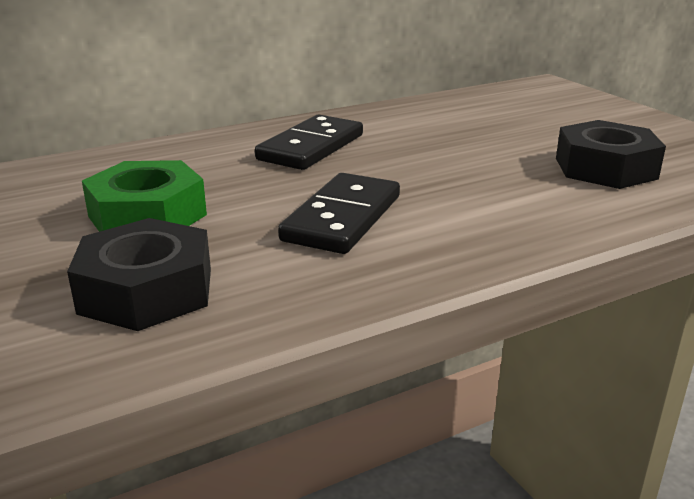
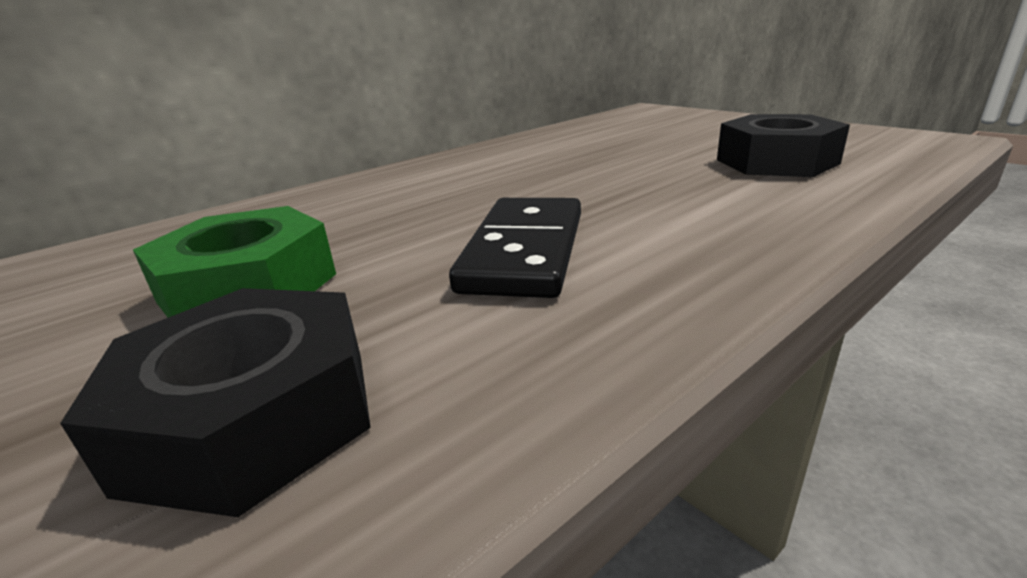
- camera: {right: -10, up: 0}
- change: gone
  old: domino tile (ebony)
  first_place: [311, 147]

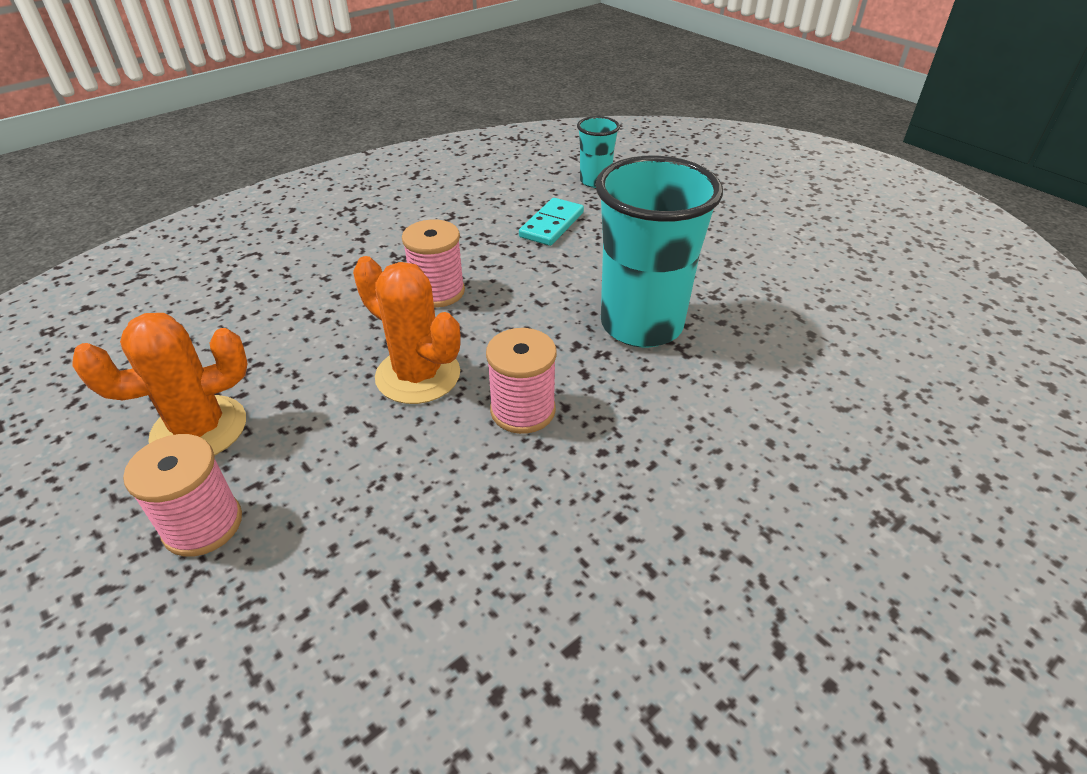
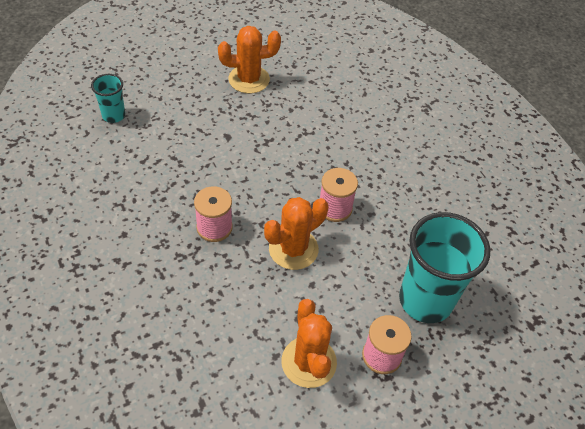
- camera: {right: -80, up: 10}
- change: shifted
  old: cup (aqua)
  first_place: [641, 325]
  second_place: [425, 300]
- change: gone
  old: domino tile (aqua)
  first_place: [551, 225]
- change: new
  new: prickly plant (bright orange)
  second_place: [249, 79]

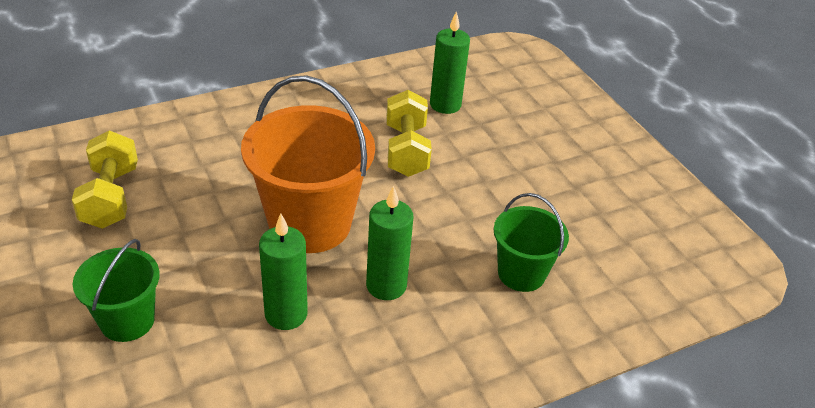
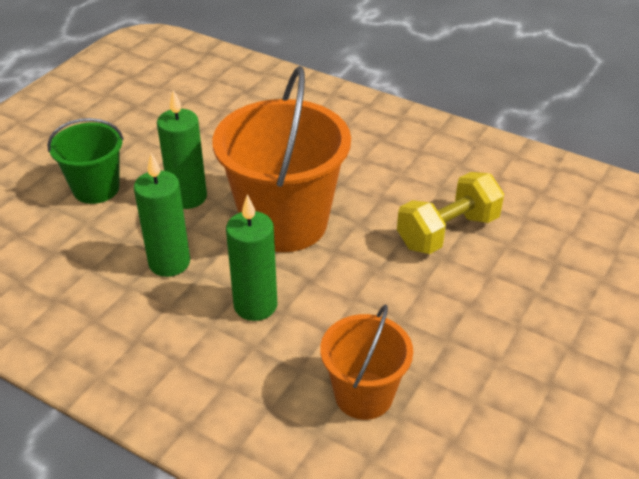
- camera: {right: 60, up: 0}
- change: shifted
  old: pillar candle (green)
  first_place: [445, 105]
  second_place: [188, 197]
- change: gone
  old: hand weight (bright yellow)
  first_place: [111, 197]
- change: repainted
  old: bucket (green)
  new: bucket (bright orange)
  first_place: [521, 273]
  second_place: [364, 395]

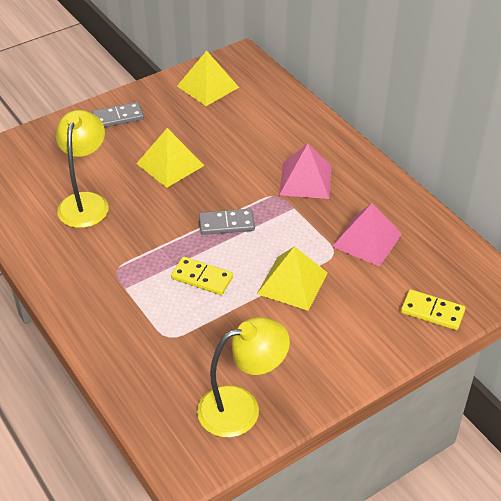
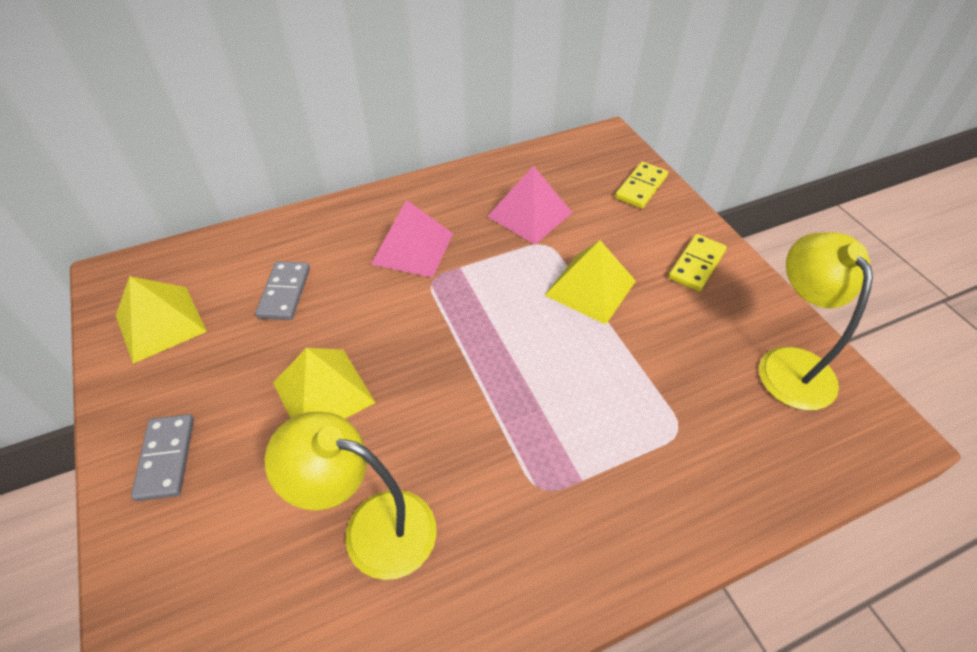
- camera: {right: -80, up: 5}
- change: shifted
  old: domino tile (gray)
  first_place: [226, 224]
  second_place: [284, 292]
- change: shifted
  old: domino tile (bright yellow)
  first_place: [202, 278]
  second_place: [696, 265]

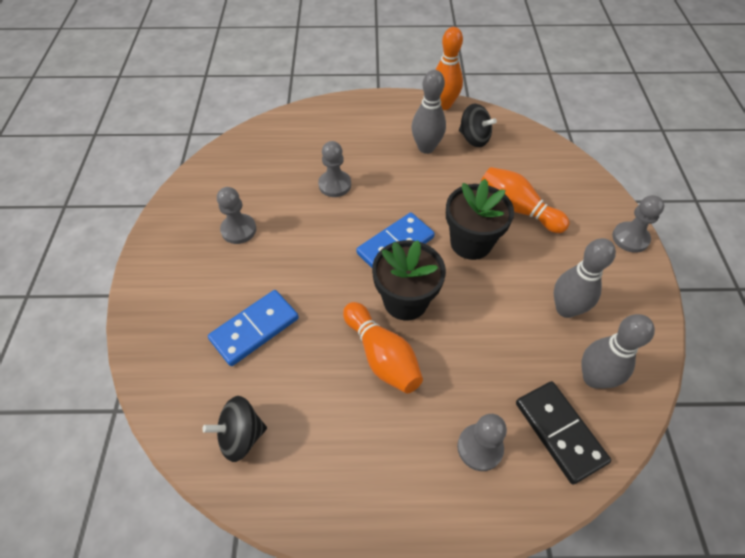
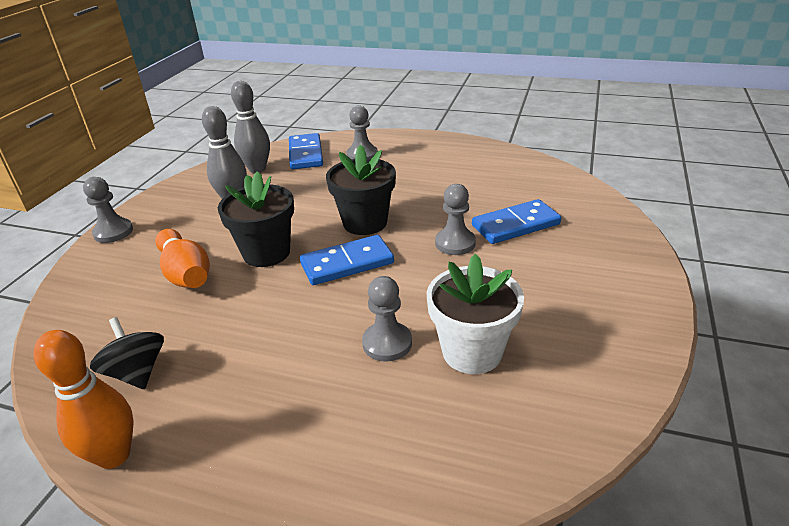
- camera: {right: -160, up: -20}
- change: gone
  old: bowling pin (gray)
  first_place: [426, 148]
- change: shifted
  old: pawn (gray)
  first_place: [238, 230]
  second_place: [455, 243]
- change: gone
  old: bowling pin (bright orange)
  first_place: [382, 356]
- change: repainted
  old: domino tile (ebony)
  new: domino tile (cobalt)
  first_place: [559, 432]
  second_place: [306, 154]
- change: gone
  old: spinning top (ebony)
  first_place: [241, 436]
- change: new
  new: potted plant (pure white)
  second_place: [472, 352]

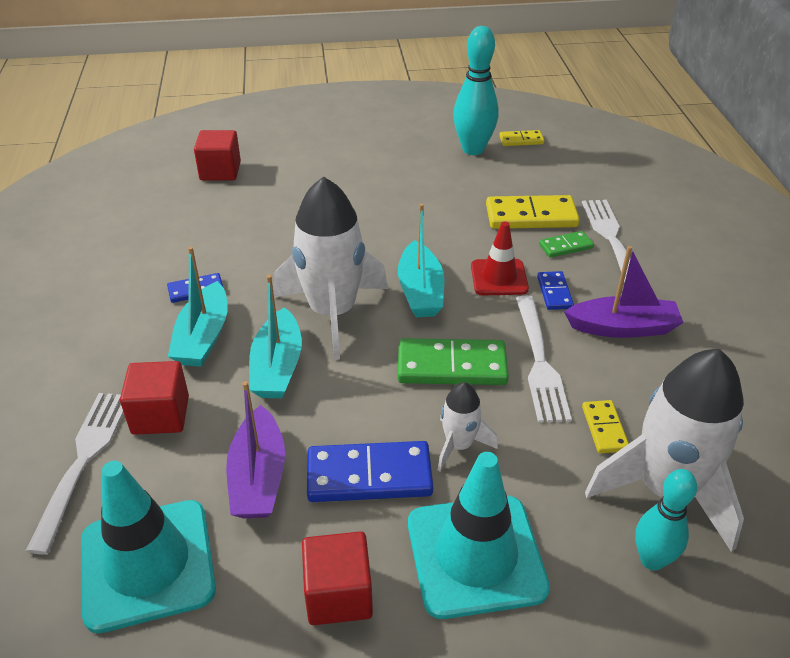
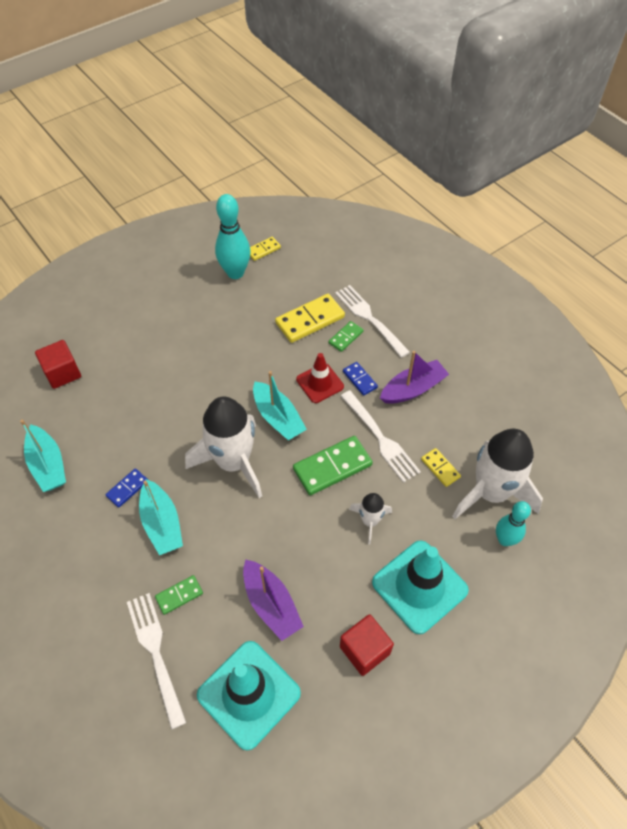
- camera: {right: -30, up: 15}
- change: shifted
  old: sailboat (aqua)
  first_place: [277, 366]
  second_place: [48, 465]
- change: swapped
  old: solid cube (scarlet)
  new: domino tile (green)
  first_place: [160, 415]
  second_place: [179, 595]
- change: gone
  old: domino tile (cobalt)
  first_place: [369, 475]

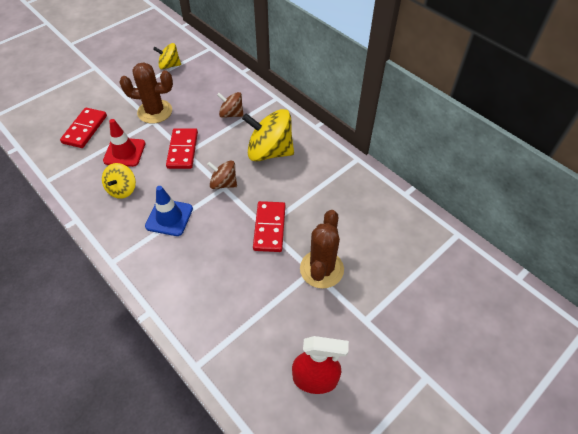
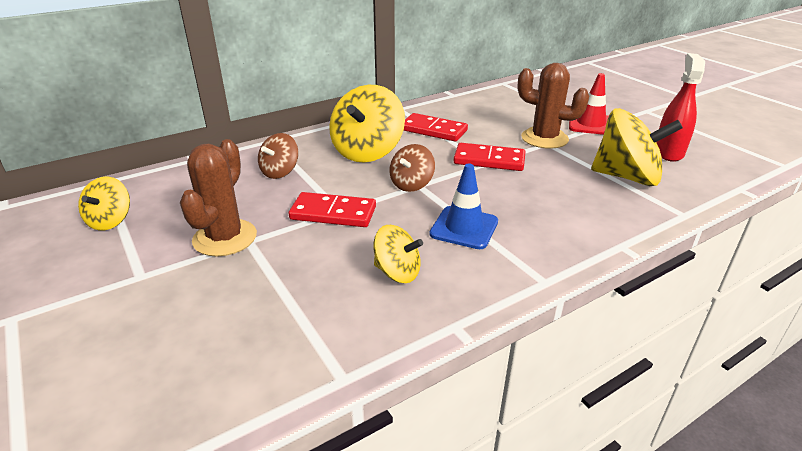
- camera: {right: -80, up: -20}
- change: shifted
  old: domino tile (scarlet)
  first_place: [85, 129]
  second_place: [433, 130]
- change: shifted
  old: safety cone (scarlet)
  first_place: [124, 152]
  second_place: [590, 124]
- change: new
  new: spinning top (bright yellow)
  second_place: [626, 177]

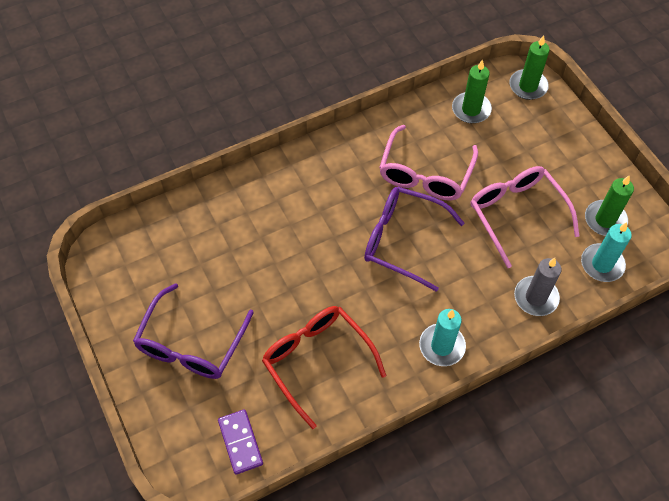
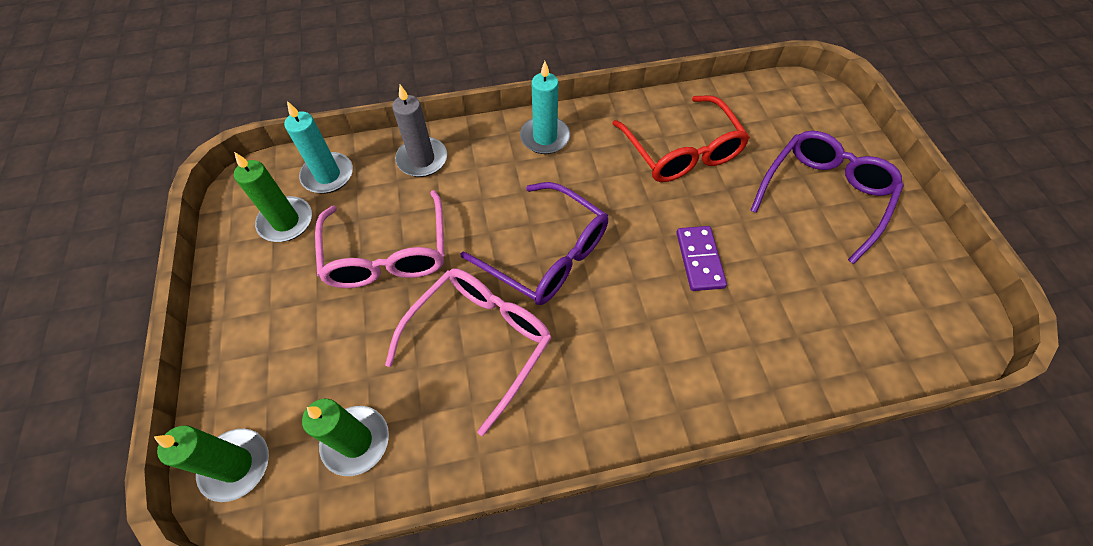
- camera: {right: -165, up: 0}
- change: shifted
  old: domino tile (royal purple)
  first_place: [240, 442]
  second_place: [699, 260]

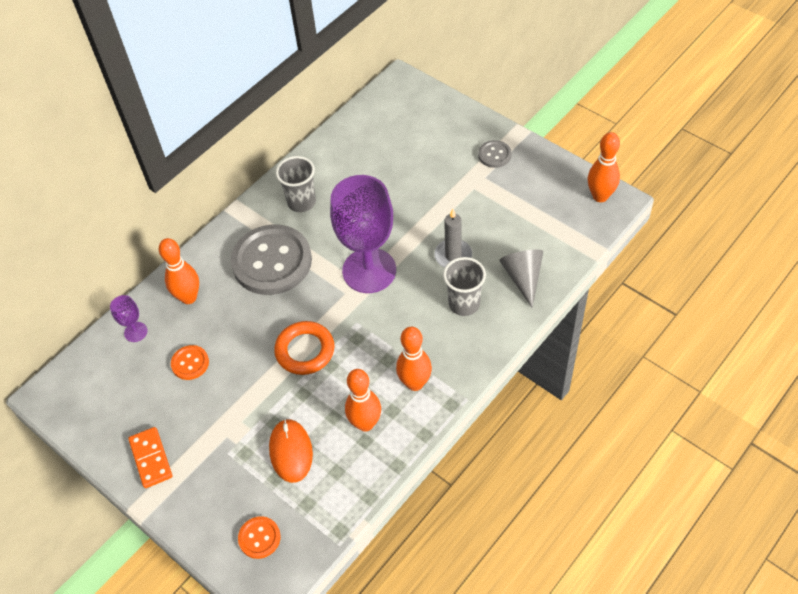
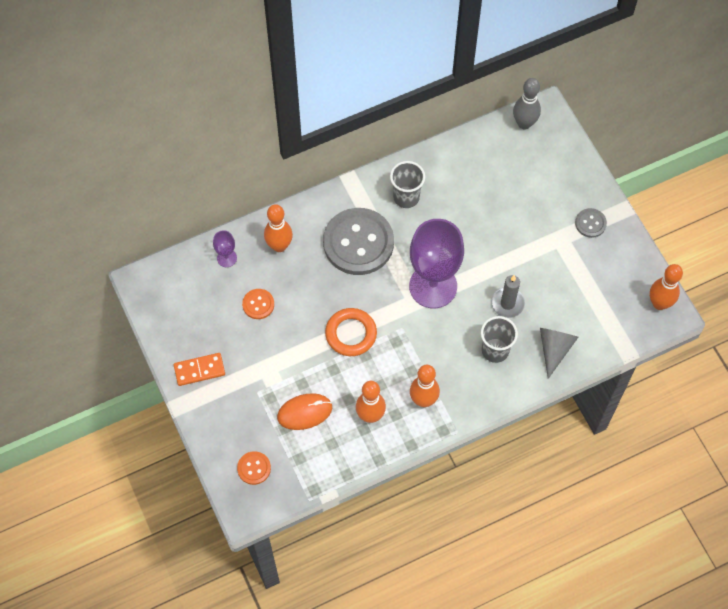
- camera: {right: 20, up: 10}
- change: rotated
  old: PC mouse (bright orange)
  first_place: [291, 451]
  second_place: [304, 412]
  degrees: 60
- change: rotated
  old: domino tile (bright orange)
  first_place: [151, 458]
  second_place: [199, 370]
  degrees: 75
- change: new
  new: bowling pin (gray)
  second_place: [524, 123]

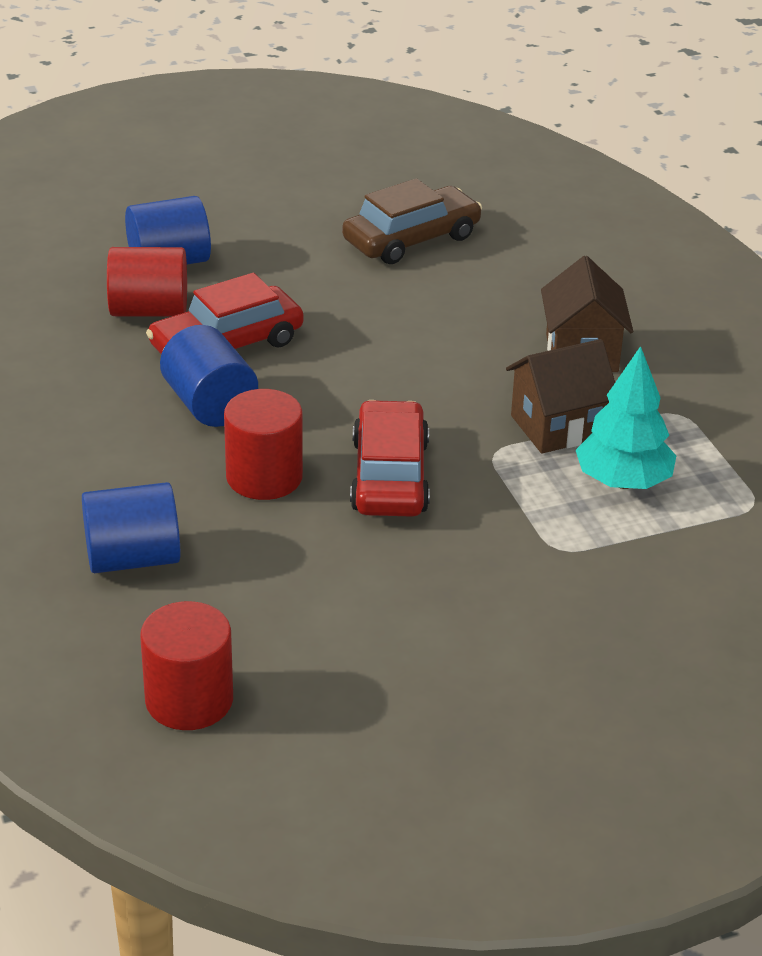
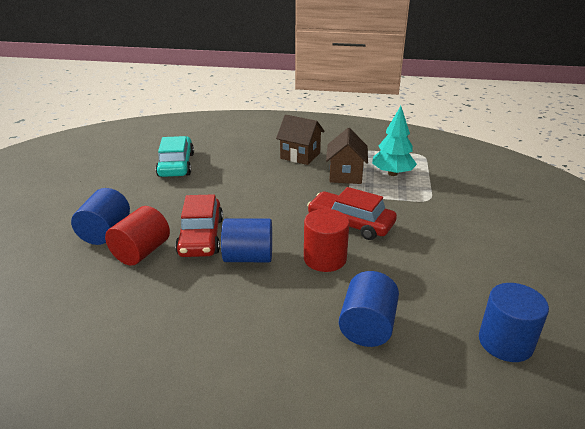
- camera: {right: -60, up: -5}
- change: repainted
  old: car (brown)
  new: car (aqua)
  first_place: [411, 239]
  second_place: [176, 165]
- change: repainted
  old: cylinder (scarlet)
  new: cylinder (cobalt)
  first_place: [189, 700]
  second_place: [505, 342]

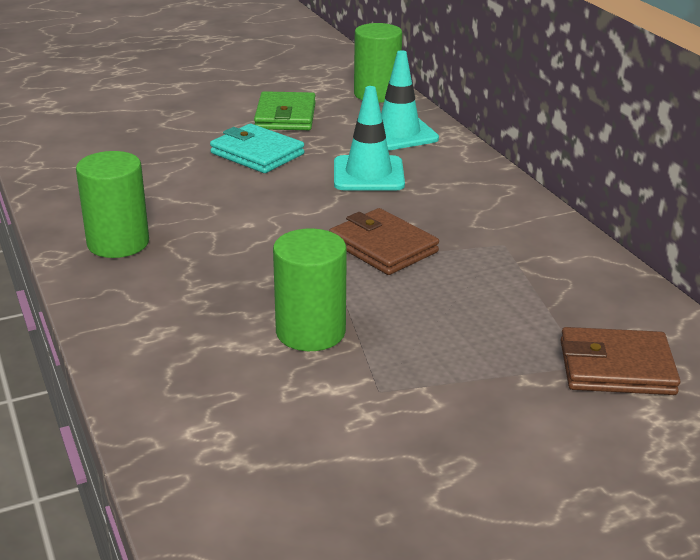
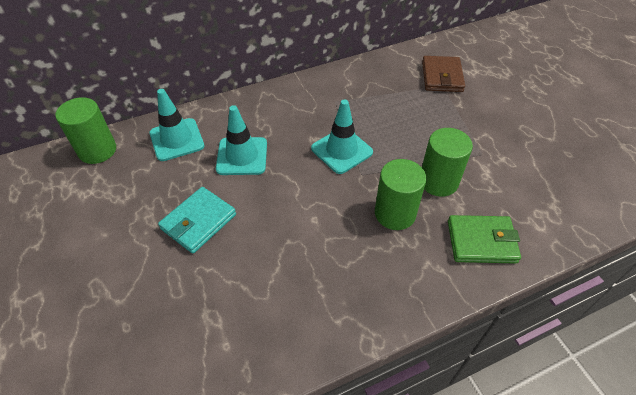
- camera: {right: -90, up: 20}
- change: shifted
  old: billfold (green)
  first_place: [285, 116]
  second_place: [481, 241]
- change: shifted
  old: cylinder (green)
  first_place: [118, 243]
  second_place: [395, 213]
- change: swapped
  old: billfold (brown)
  new: safety cone (aqua)
  first_place: [383, 247]
  second_place: [341, 150]

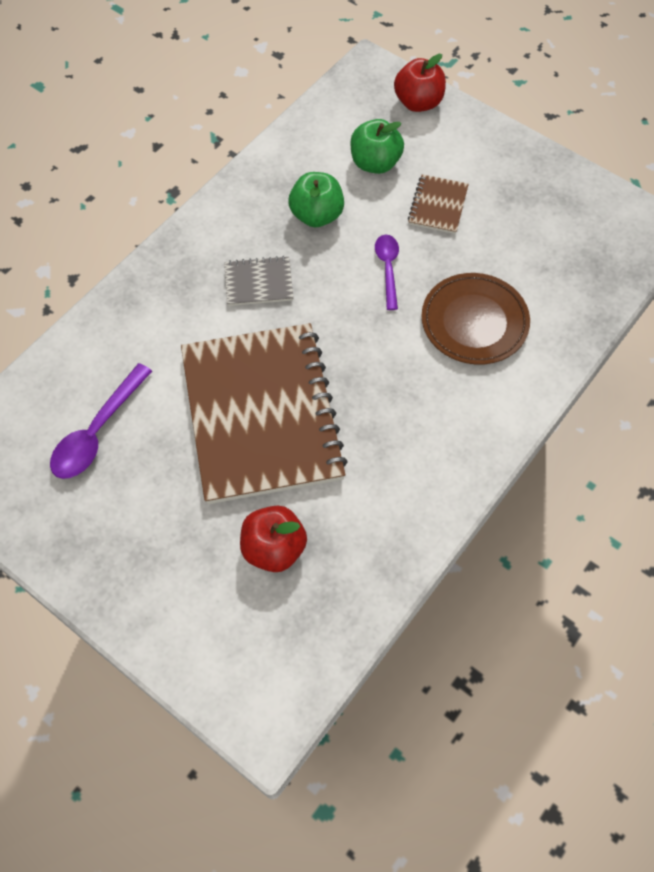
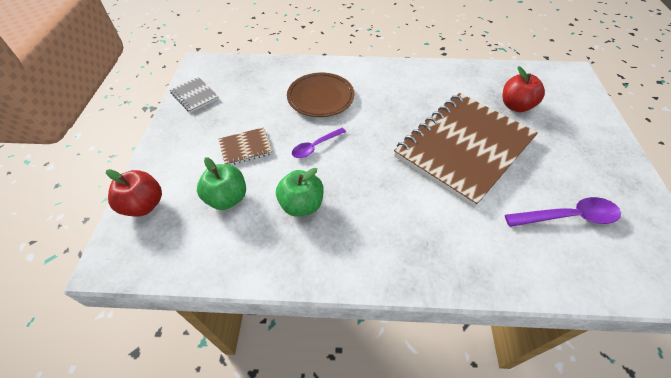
- camera: {right: -125, up: -10}
- change: shifted
  old: notebook (gray)
  first_place: [258, 283]
  second_place: [194, 96]

